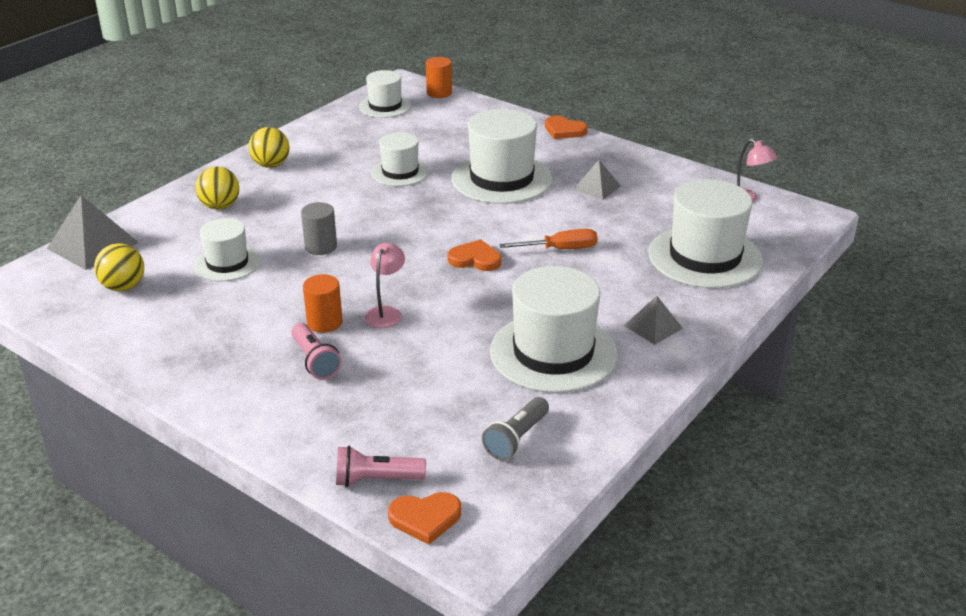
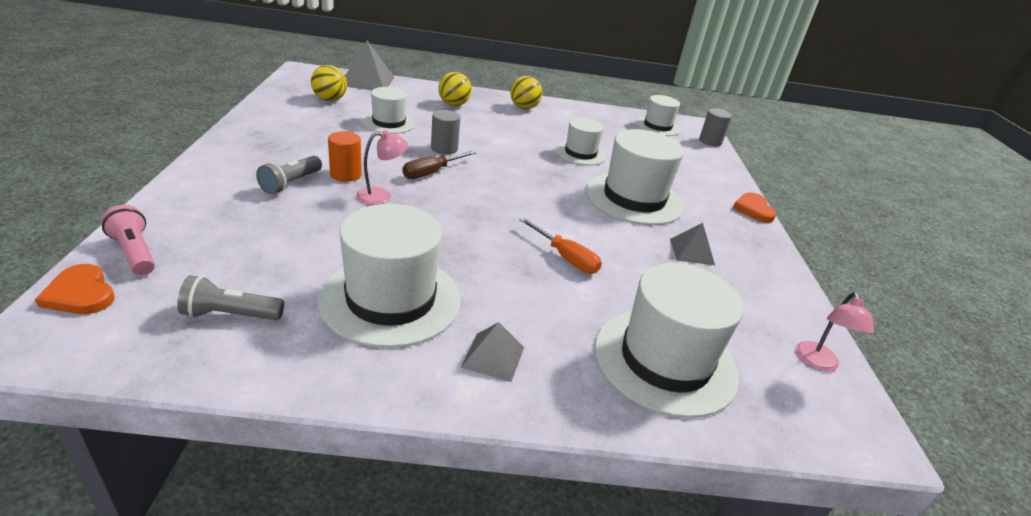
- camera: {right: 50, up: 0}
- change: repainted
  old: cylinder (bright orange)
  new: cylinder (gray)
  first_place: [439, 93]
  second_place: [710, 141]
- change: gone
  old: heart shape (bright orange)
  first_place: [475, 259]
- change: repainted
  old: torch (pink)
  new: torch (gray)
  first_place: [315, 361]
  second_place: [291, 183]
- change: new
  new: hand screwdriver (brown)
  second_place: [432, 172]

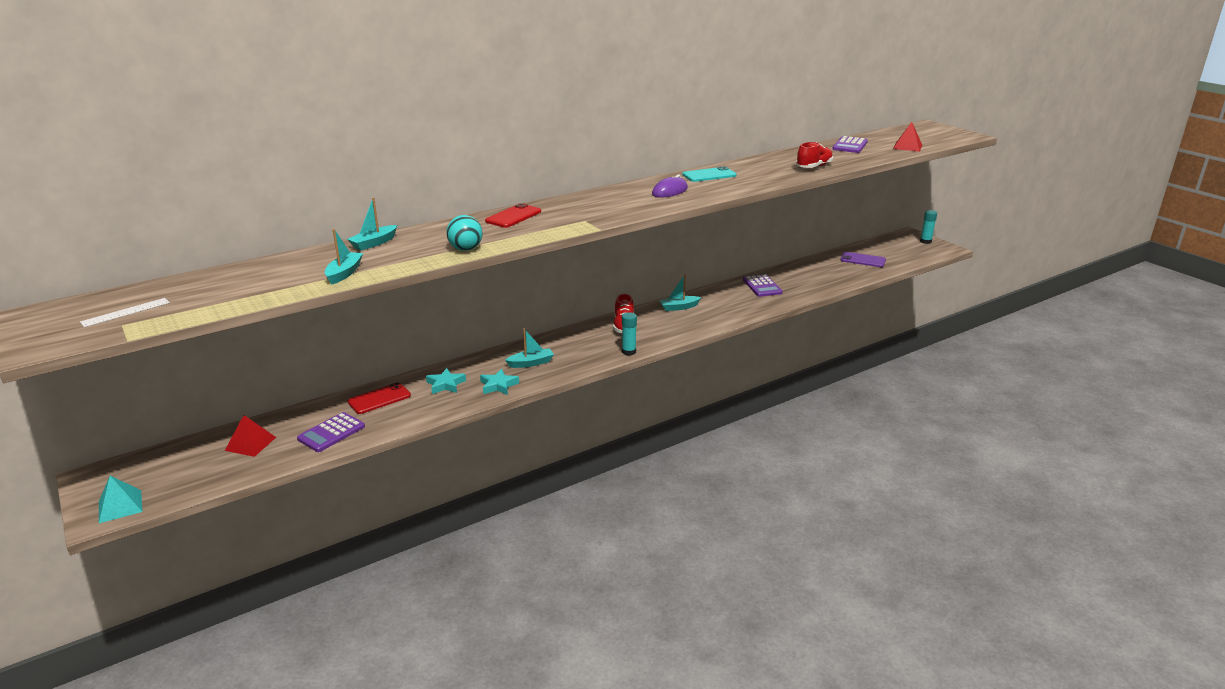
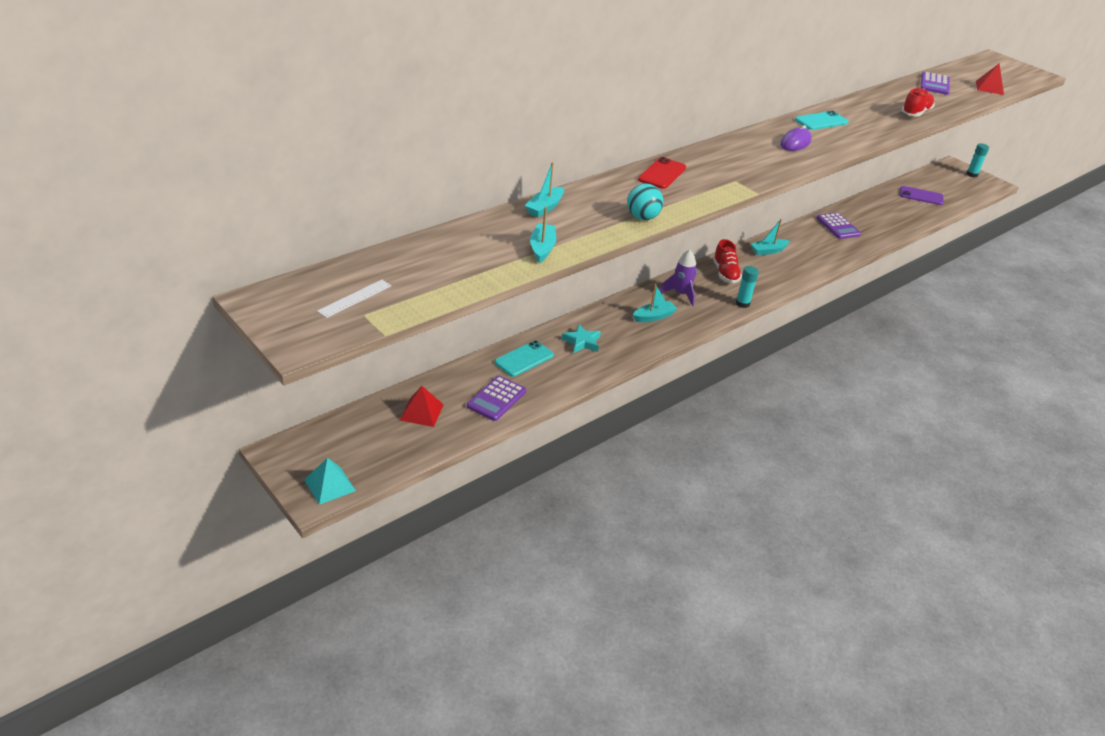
- camera: {right: -10, up: 10}
- change: gone
  old: star (aqua)
  first_place: [498, 385]
- change: repainted
  old: mobile phone (scarlet)
  new: mobile phone (aqua)
  first_place: [379, 399]
  second_place: [524, 359]
- change: new
  new: rocket (royal purple)
  second_place: [680, 294]

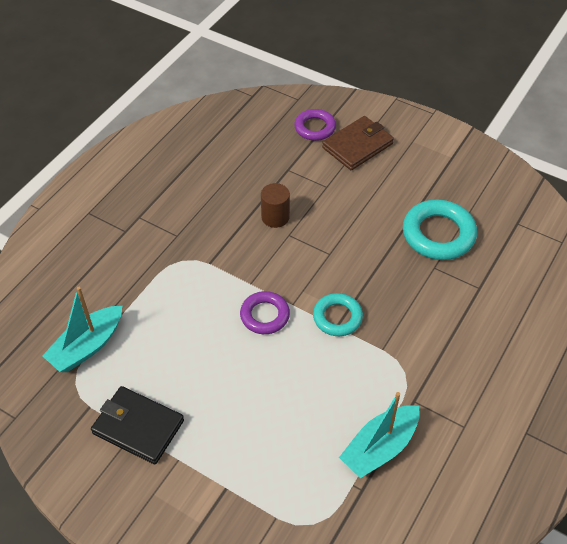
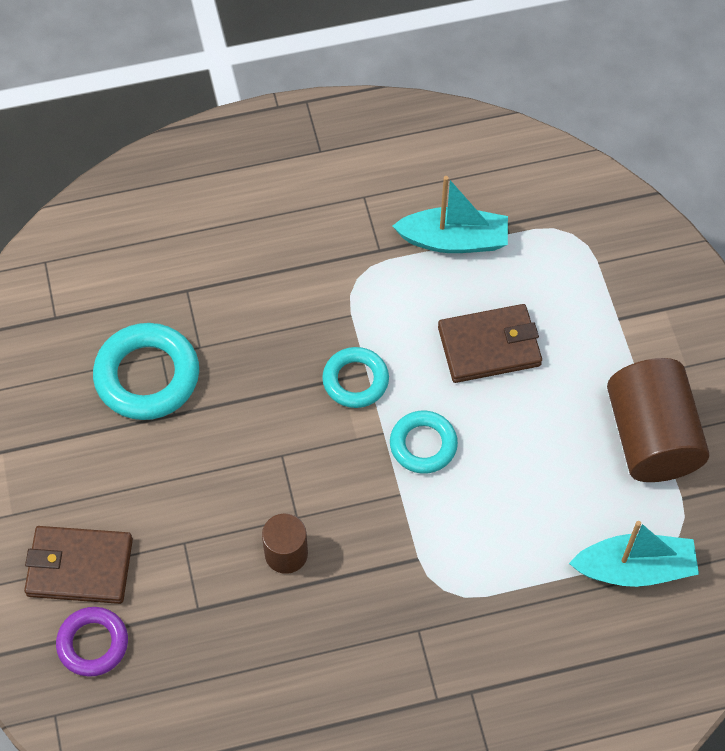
- camera: {right: -135, up: 10}
- change: repainted
  old: torus (royal purple)
  new: torus (aqua)
  first_place: [265, 315]
  second_place: [423, 445]
- change: swapped
  old: billfold (ebony)
  new: cylinder (brown)
  first_place: [138, 427]
  second_place: [651, 437]
- change: new
  new: billfold (brown)
  second_place: [489, 346]

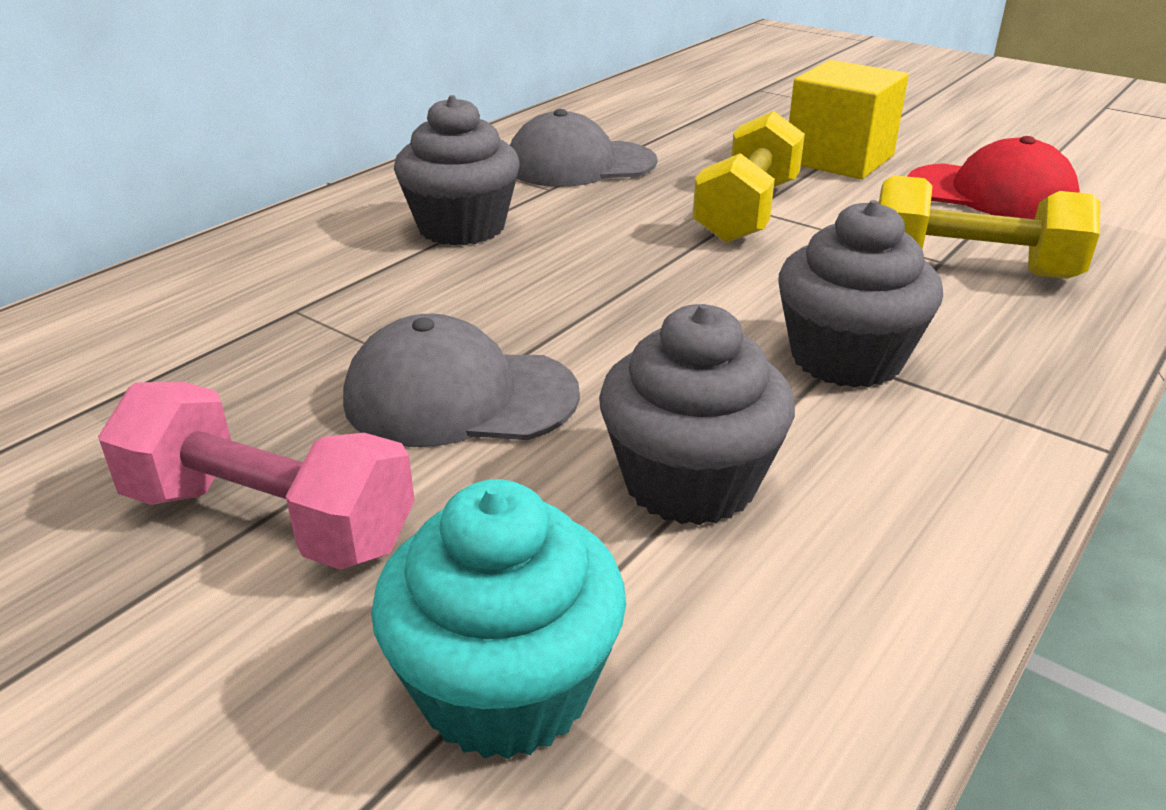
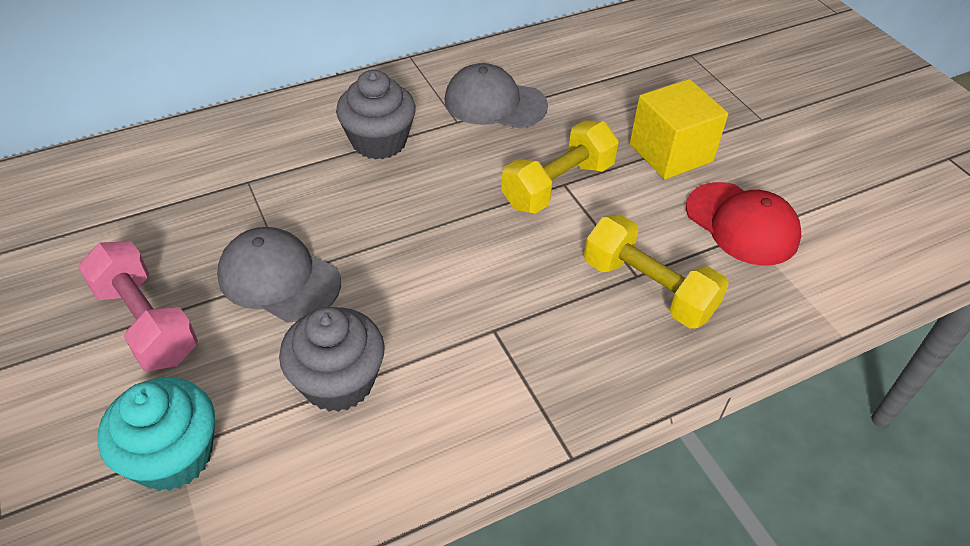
- camera: {right: 25, up: 15}
- change: gone
  old: cupcake (gray)
  first_place: [846, 358]

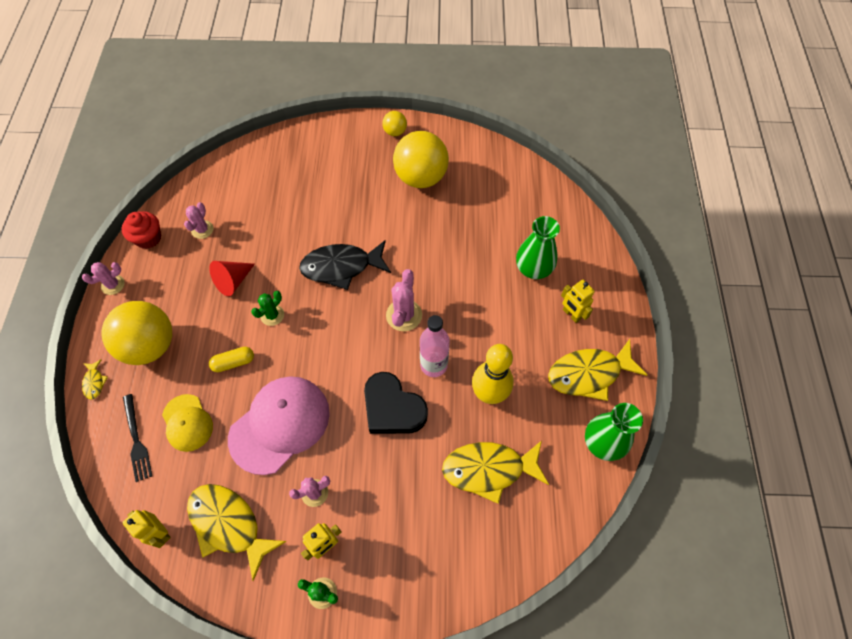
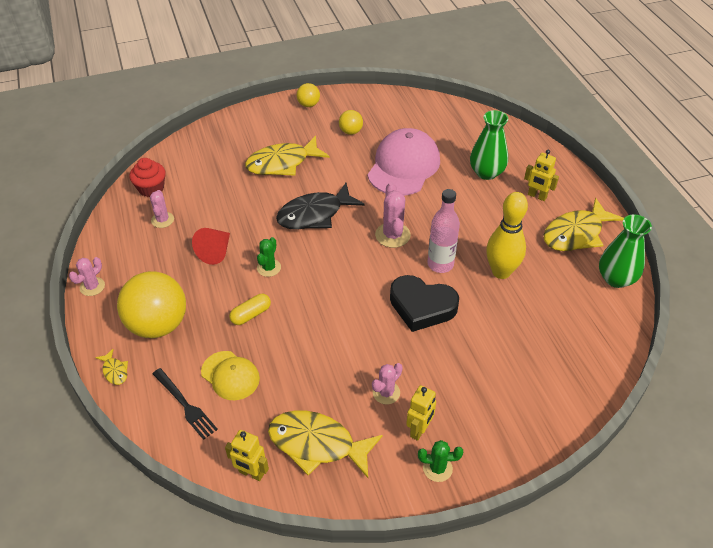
- camera: {right: -20, up: -15}
- change: scaled
  old: sphere (bright yellow)
  first_place: [421, 177]
  second_place: [350, 132]
  factor: 0.47
- change: shifted
  old: cupcake (scarlet)
  first_place: [148, 238]
  second_place: [151, 188]
- change: shifted
  old: peaked cap (pink)
  first_place: [280, 425]
  second_place: [403, 166]
- change: shifted
  old: fish (bright yellow)
  first_place: [489, 469]
  second_place: [282, 163]

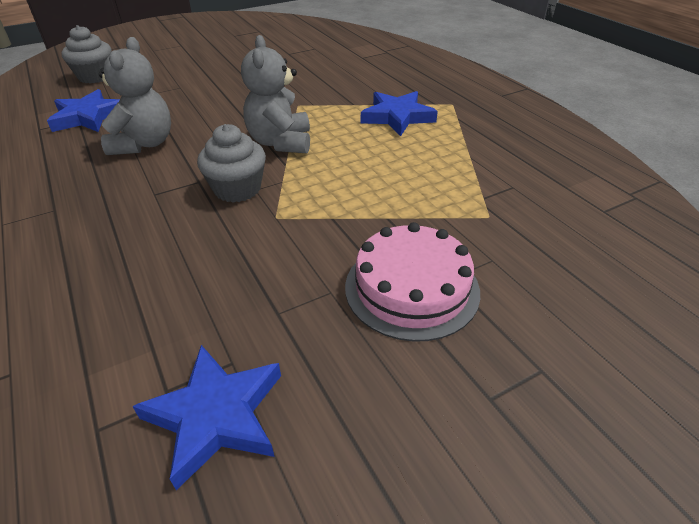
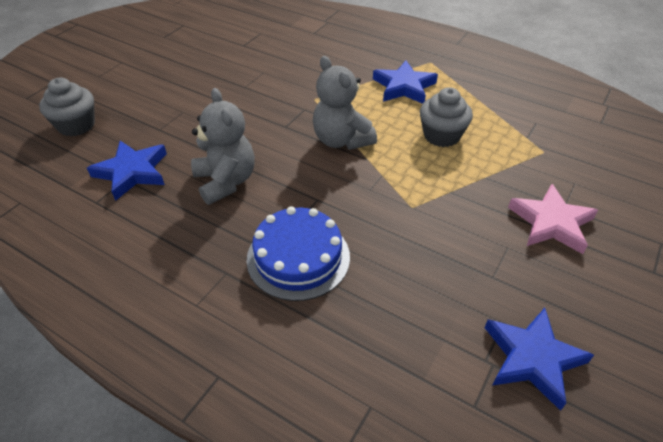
- camera: {right: -30, up: 5}
- change: shifted
  old: cupcake (gray)
  first_place: [237, 189]
  second_place: [441, 135]
- change: swapped
  old: layer cake (pink)
  new: star (pink)
  first_place: [411, 288]
  second_place: [551, 223]
- change: new
  new: layer cake (cobalt)
  second_place: [298, 257]

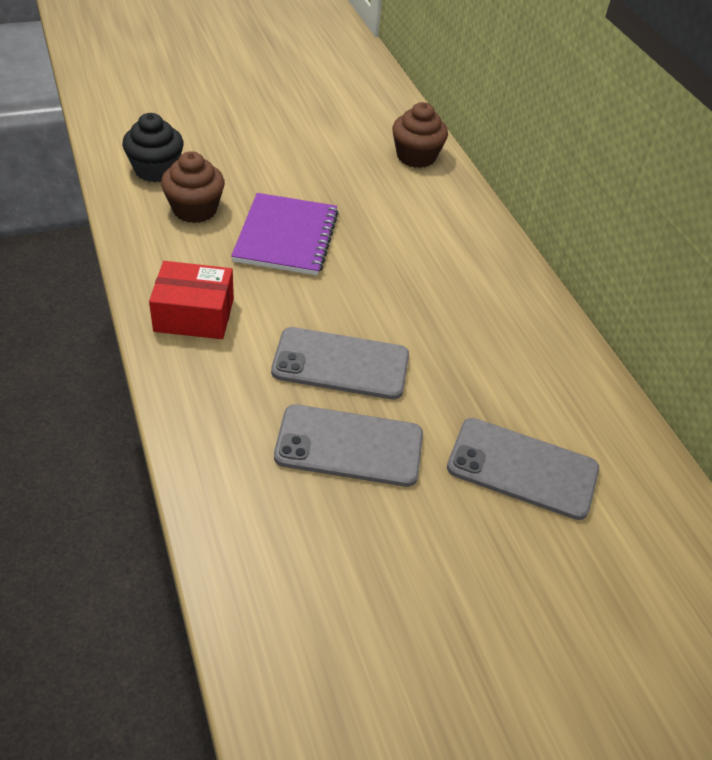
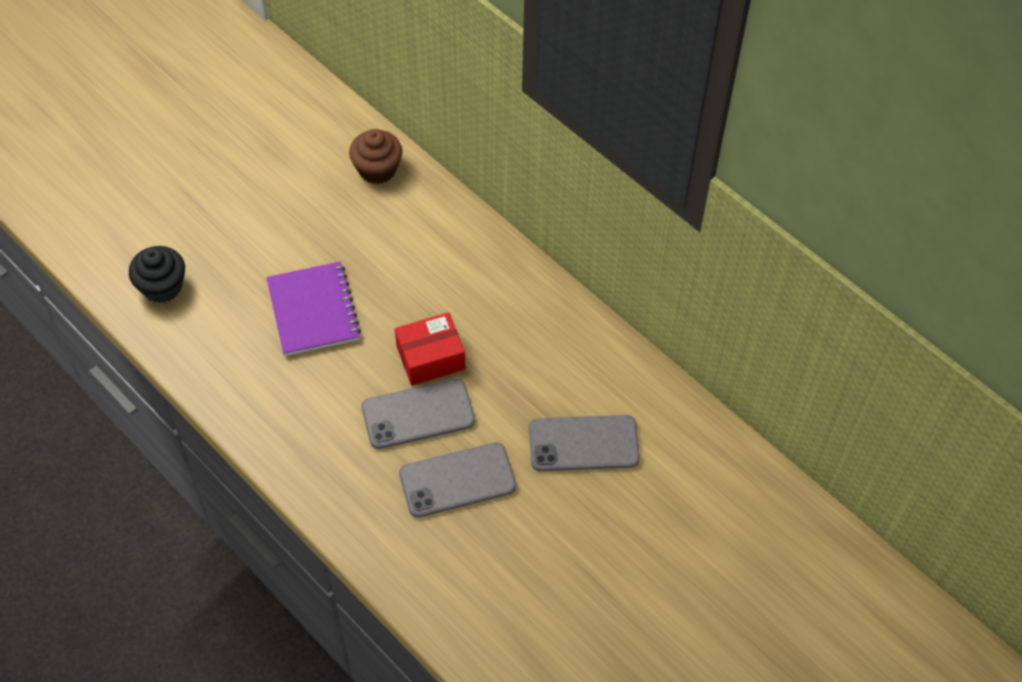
- camera: {right: -20, up: 10}
- change: gone
  old: cupcake (brown)
  first_place: [195, 209]
- change: shifted
  old: package (scarlet)
  first_place: [194, 315]
  second_place: [430, 357]

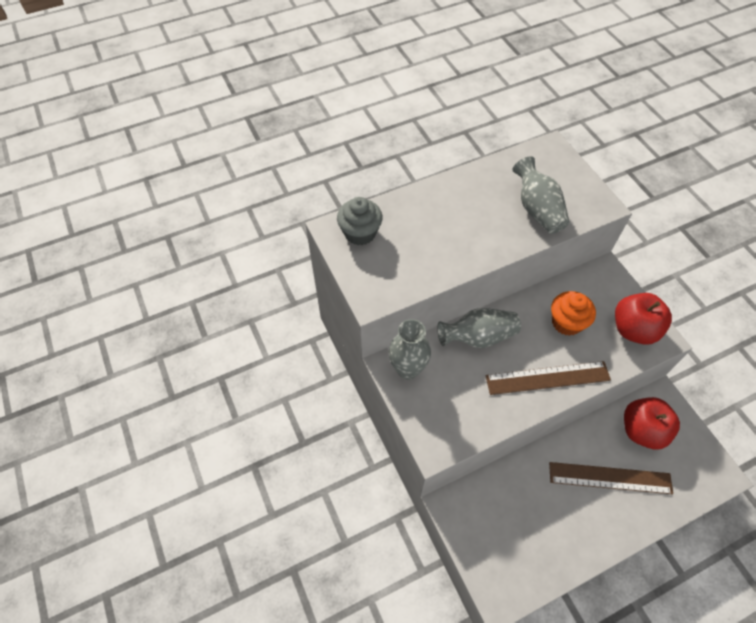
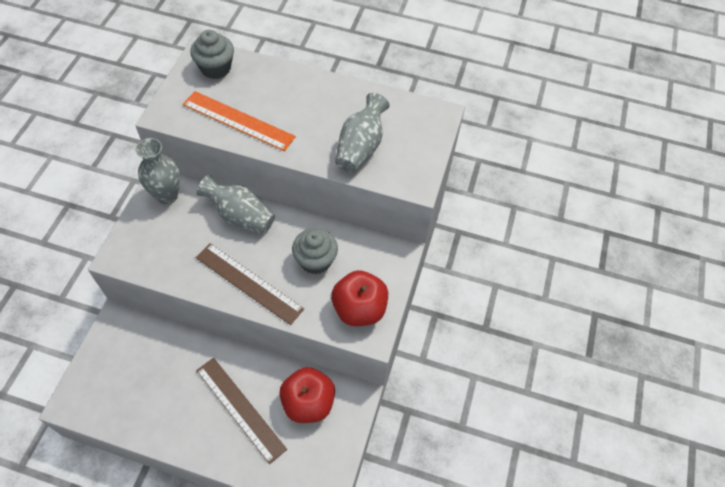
- camera: {right: 40, up: 0}
- change: repainted
  old: cupcake (bright orange)
  new: cupcake (gray)
  first_place: [566, 322]
  second_place: [315, 260]
- change: new
  new: straightedge (bright orange)
  second_place: [238, 121]

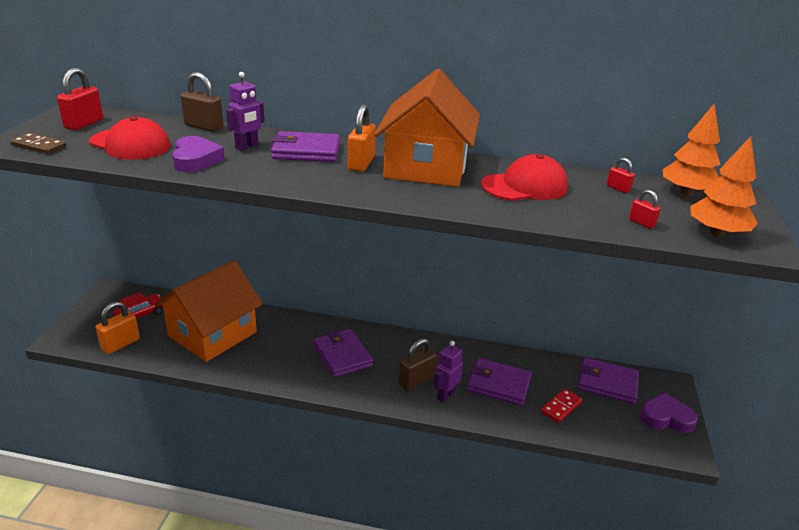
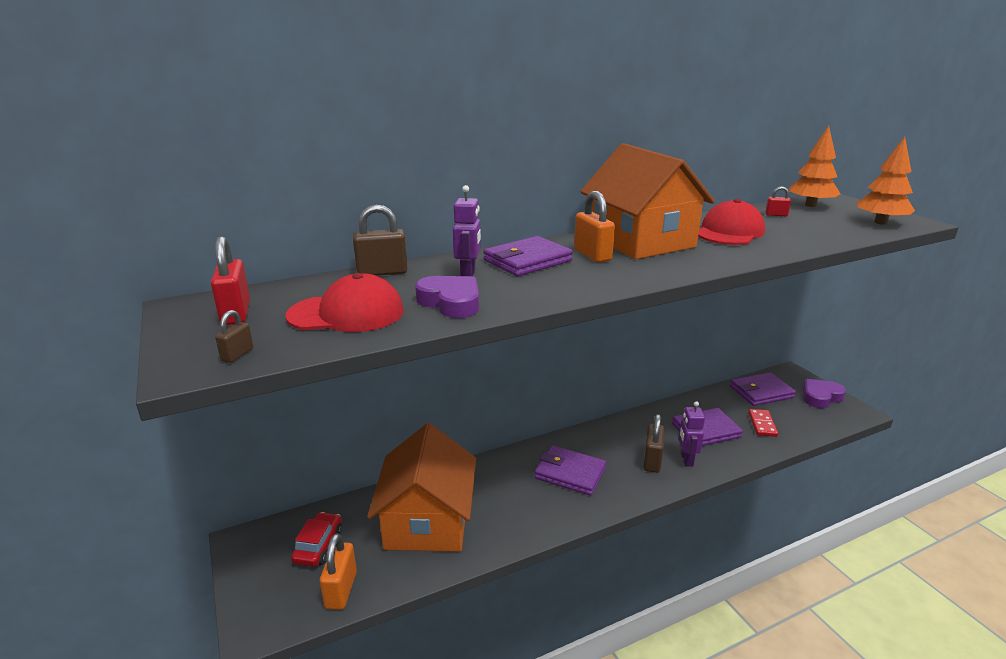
- camera: {right: -35, up: -5}
- change: swapped
  old: domino tile (brown)
  new: small lock (brown)
  first_place: [39, 146]
  second_place: [237, 355]
- change: gone
  old: small lock (scarlet)
  first_place: [641, 223]

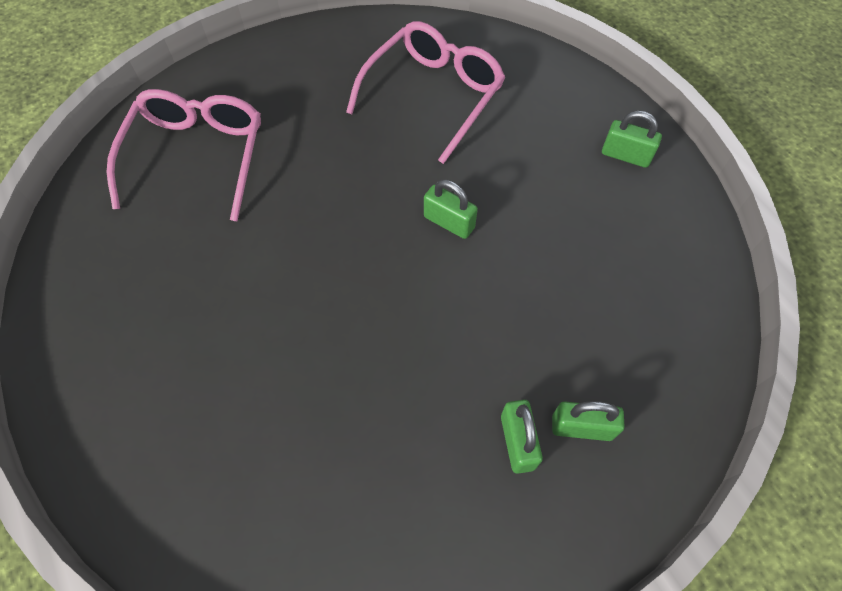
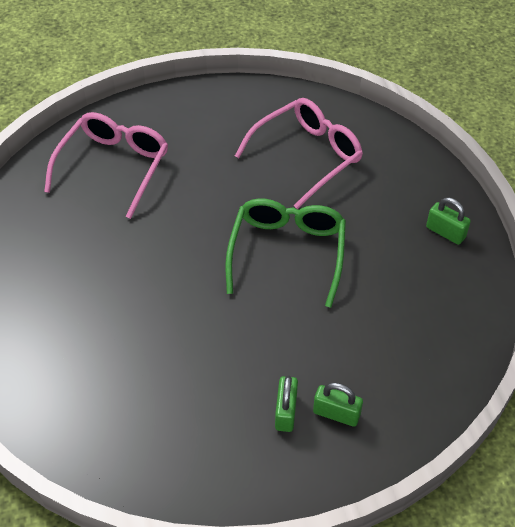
- camera: {right: 15, up: -10}
- change: swapped
  old: small lock (green)
  new: glasses (green)
  first_place: [449, 222]
  second_place: [287, 252]

